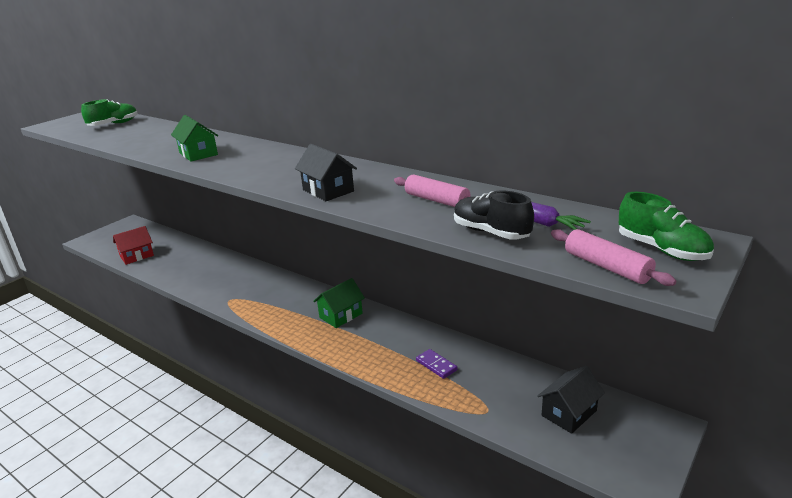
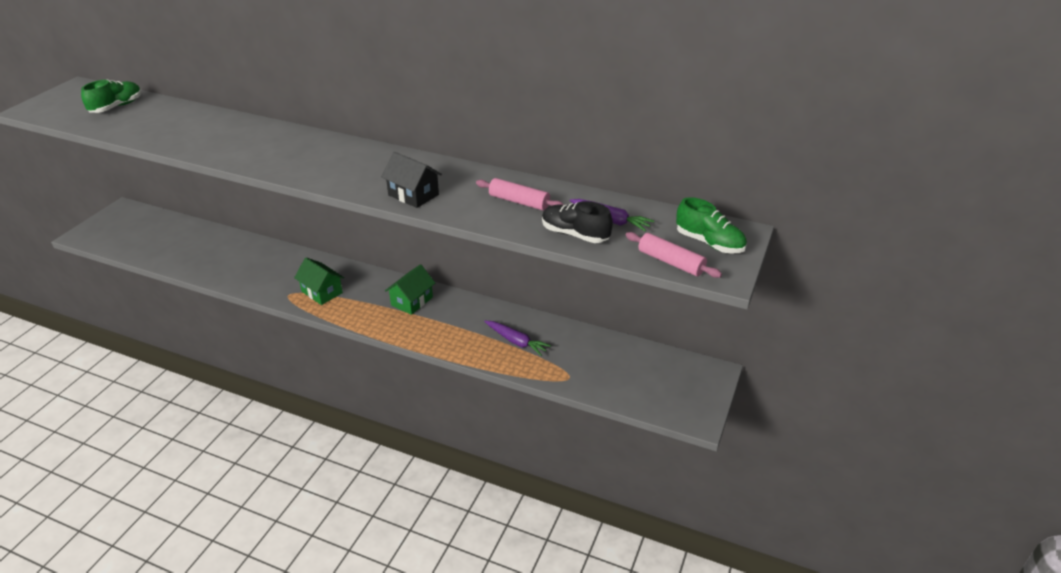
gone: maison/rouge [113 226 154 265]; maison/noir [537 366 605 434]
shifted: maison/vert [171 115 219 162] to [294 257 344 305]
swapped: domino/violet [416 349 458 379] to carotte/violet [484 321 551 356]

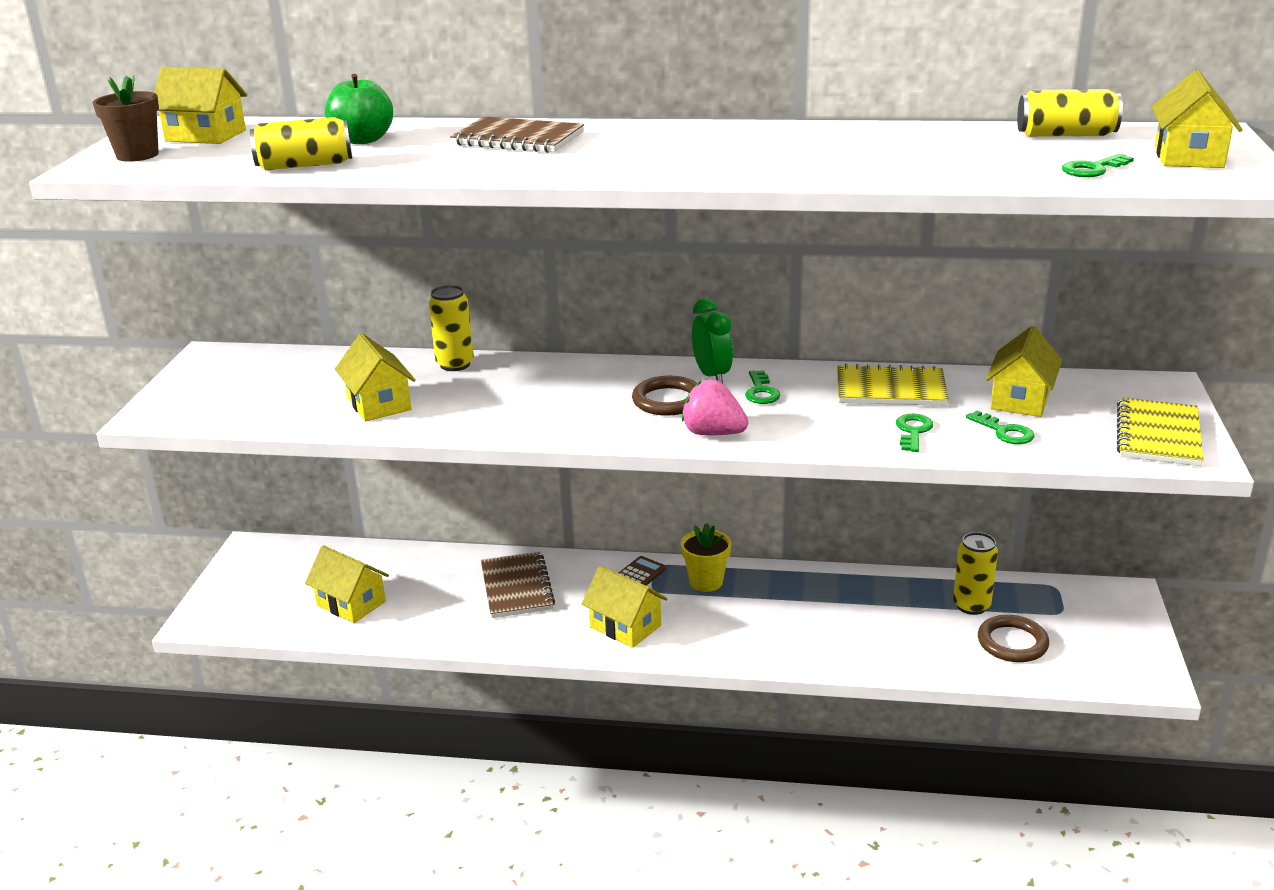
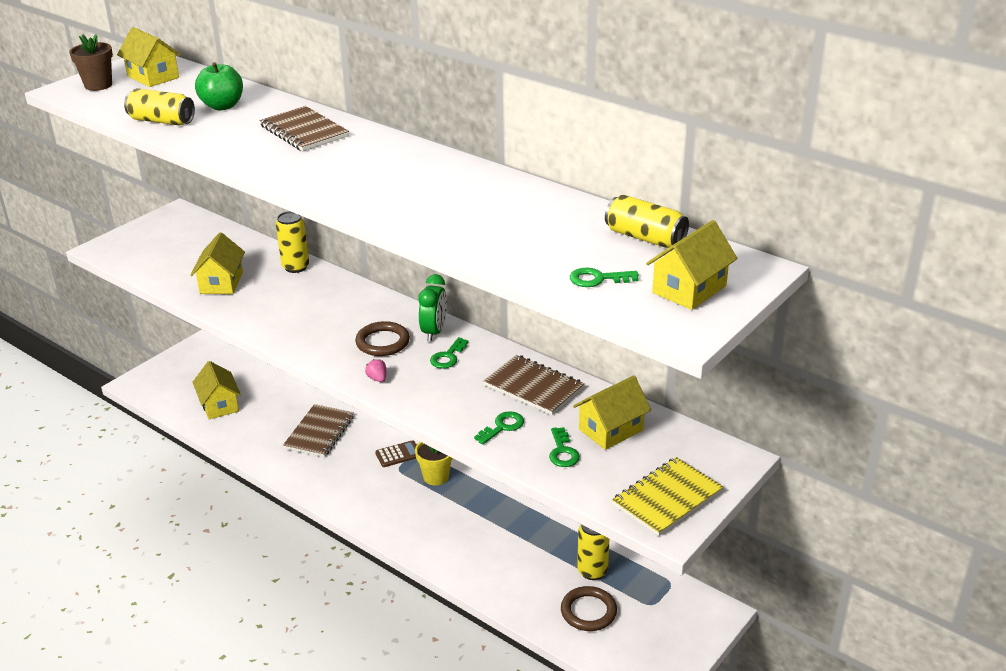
gone: maison/jaune [582 565 667 648]
repainted: carnet/jaune [837 364 949 406] to carnet/marron [484 355 584 415]
scaled: fraise/rose [682 380 748 435] = [365 359 386 382] x0.51

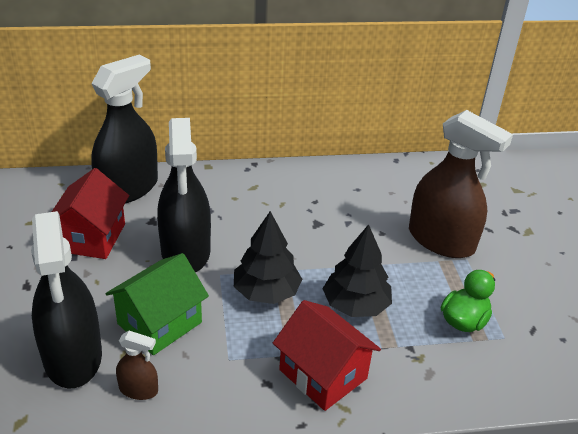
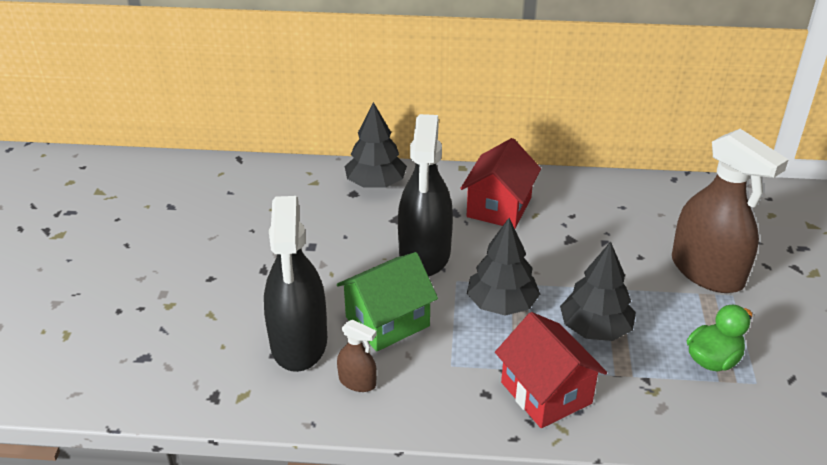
shifted: maison/rouge [52 168 129 259] to [460 138 541 229]
swapped: vaporisateur/noir [91 54 158 204] to arbre/noir [345 102 407 188]

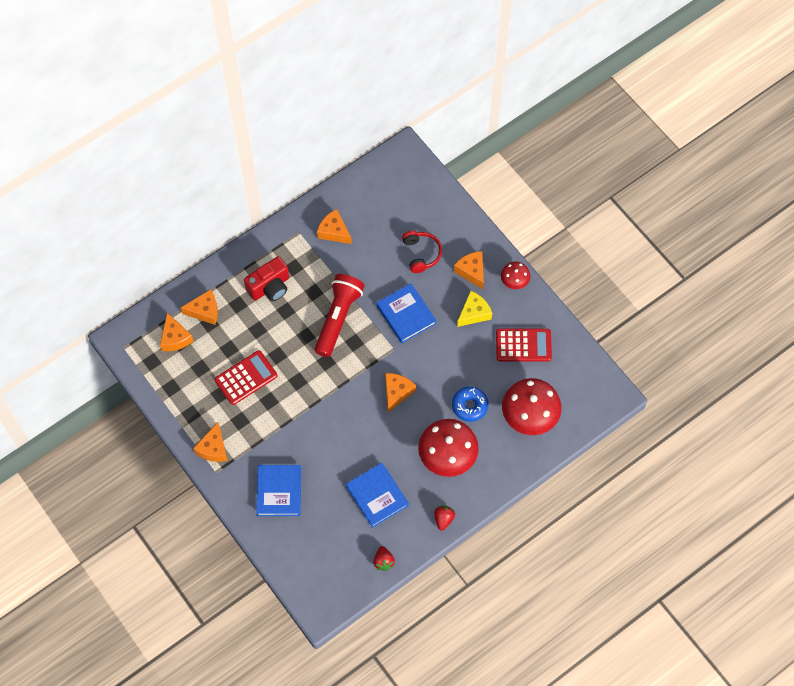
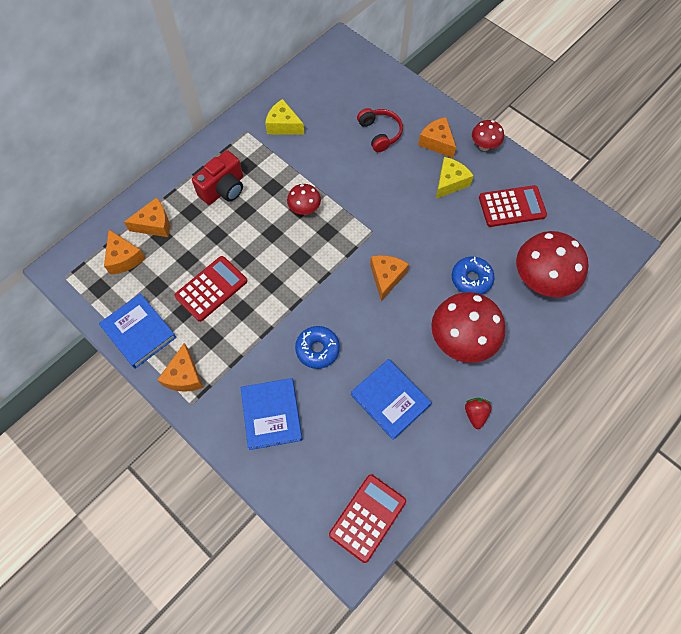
gone: fraise/rouge [373 546 395 571]
new: beignet/bleu [295 326 340 369]; calculatrice/rouge [329 474 406 563]
shifted: livre/bleu [377 283 437 343] to [99 293 177 369]
swapped: lampe de poche/rouge [315 274 365 357] to champignon/rouge [287 184 321 215]
repainted: fromage/orange [317 209 352 244] to fromage/jaune [265 99 304 135]

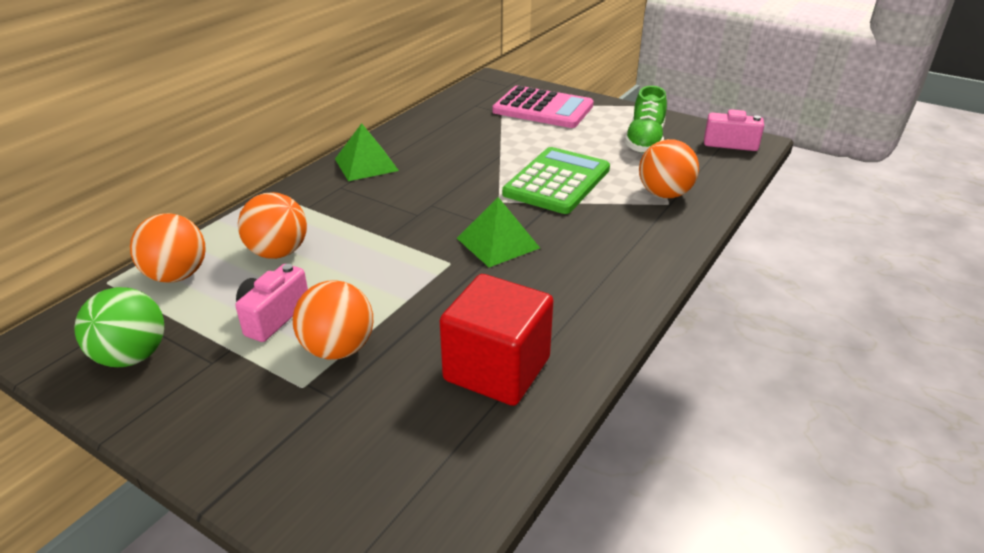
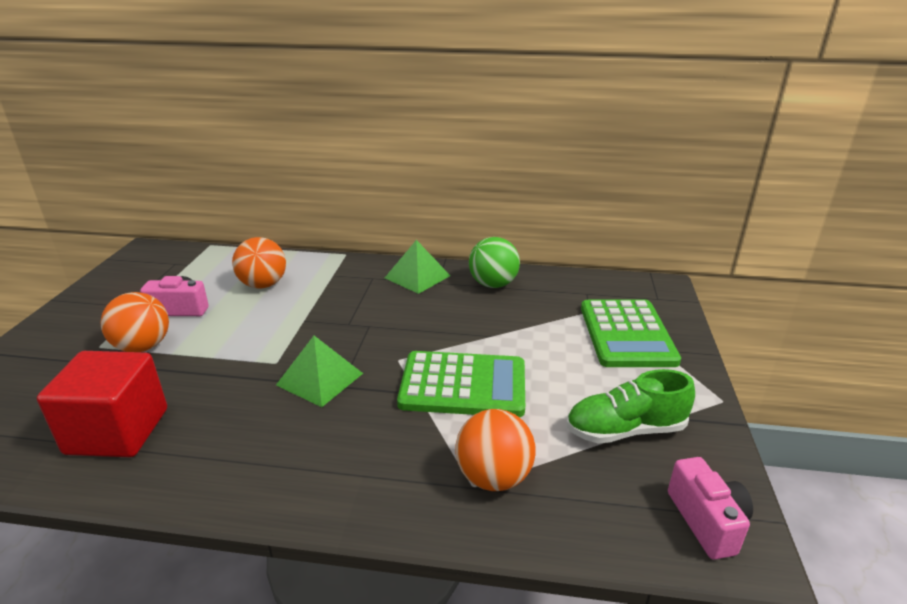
gone: balle/orange [130 213 206 283]
shifted: balle/vert [74 287 164 367] to [469 237 520 288]
repainted: calculatrice/rose [492 86 594 128] to calculatrice/vert [581 300 681 367]

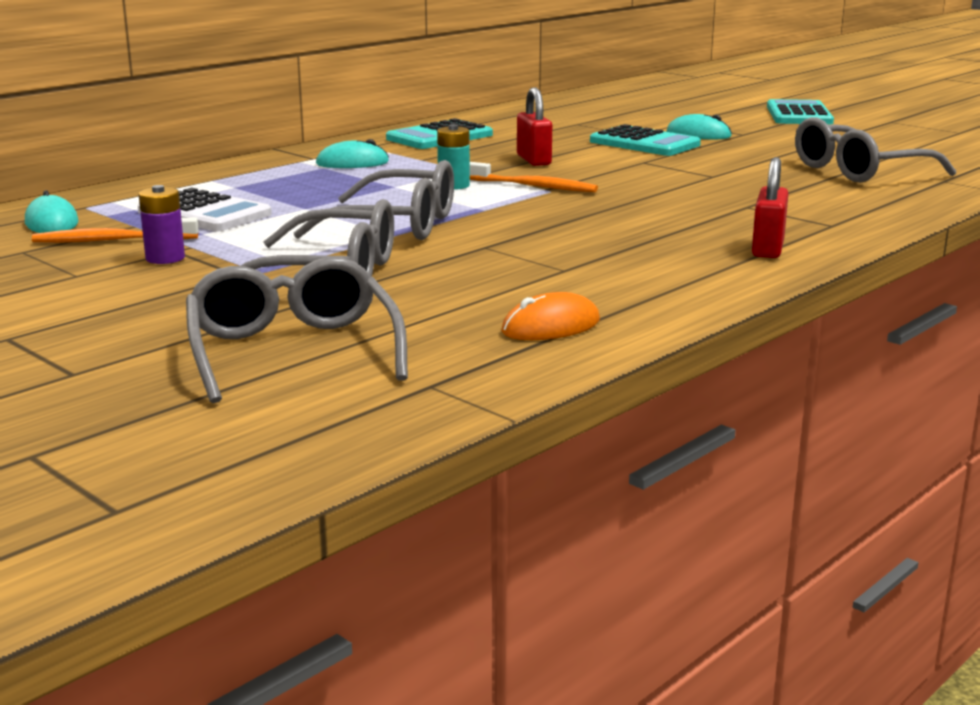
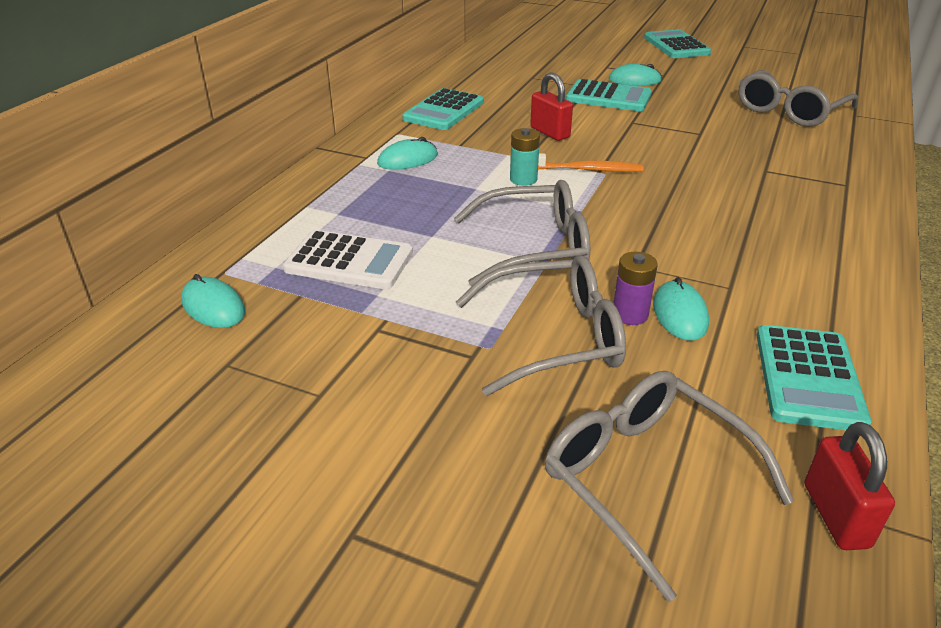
gone: brosse à dents/orange [32 217 199 243]
new: souris/turquoise [653 277 709 341]
shifted: pile/violet [138 185 185 264] to [613 252 658 325]; cadenas/rouge [752 157 789 258] to [805 422 895 550]
swapped: souris/orange [501 292 600 340] to calculatrice/turquoise [756 325 872 430]

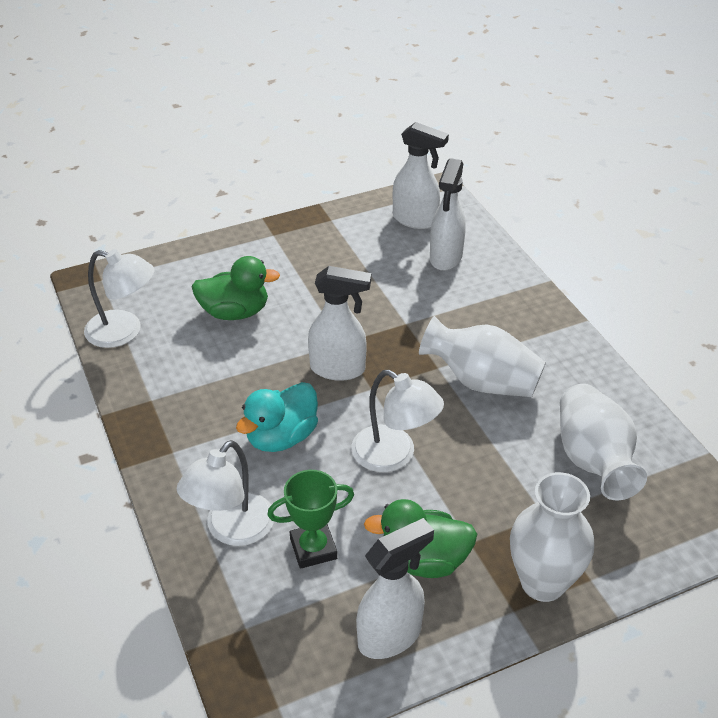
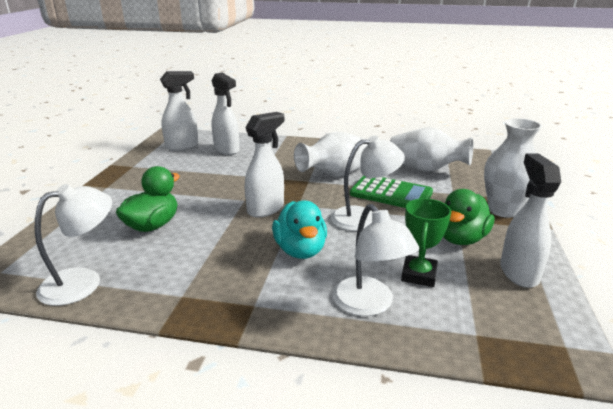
new: calculatrice/vert [350 175 433 208]

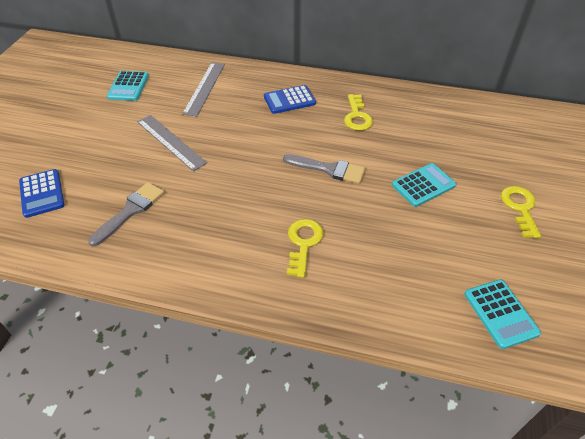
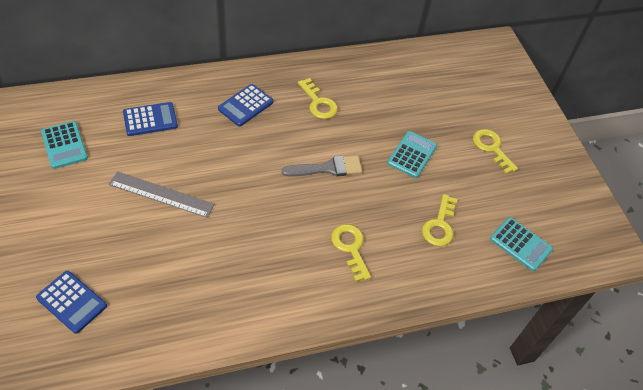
gone: pinceau/gris [88 182 164 246]
new: clé/jaune [422 194 457 246]
swapped: règle/gris [182 62 225 116] to calculatrice/bleu [123 102 178 136]

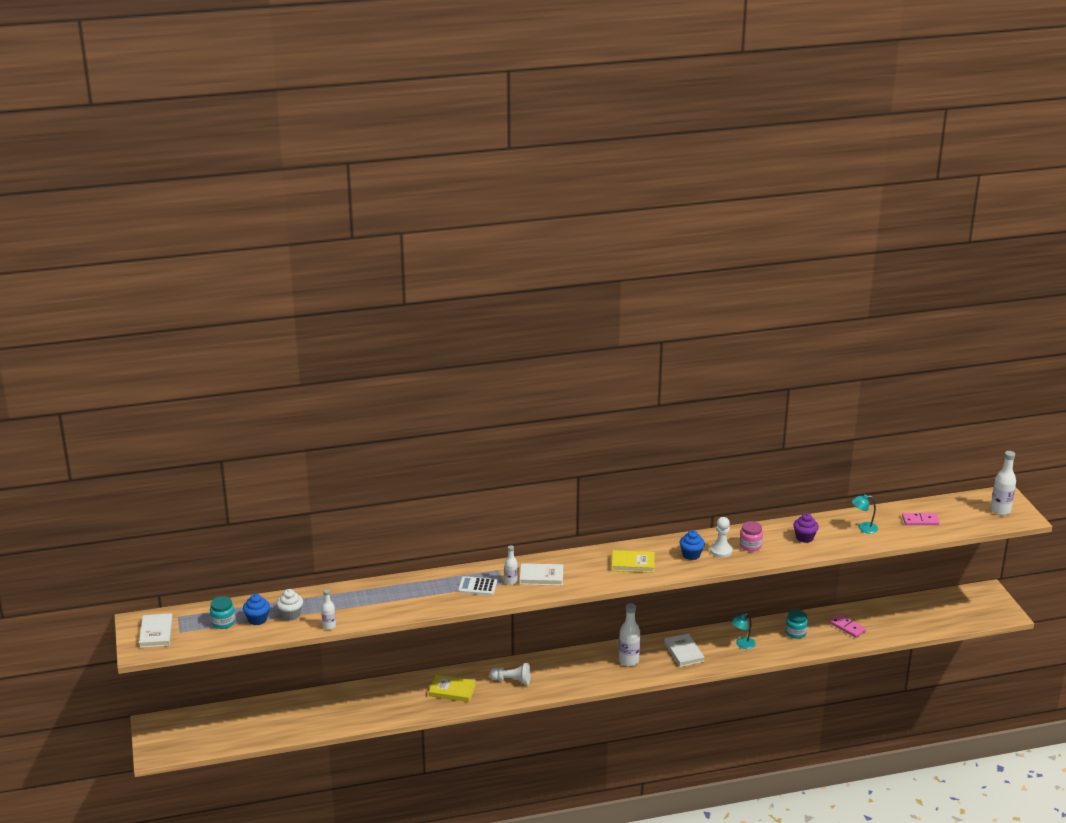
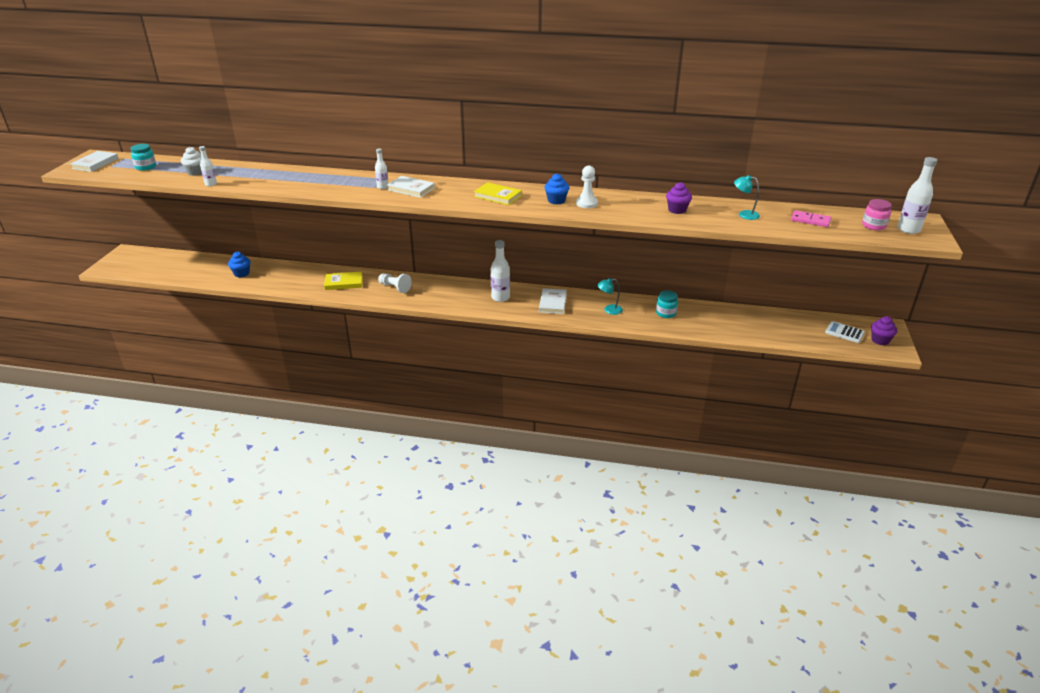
gone: domino/rose [830 614 866 638]
new: muffin/violet [871 316 897 345]
shifted: muffin/bleu [243 594 270 625] to [228 252 250 277]; calculatrice/blanc [458 576 497 595] to [825 321 865 343]; bocal/rose [740 521 763 552] to [862 199 892 231]
rotated: livre/jaune [429 675 476 702] = [324 272 363 290] 45 degrees counterclockwise

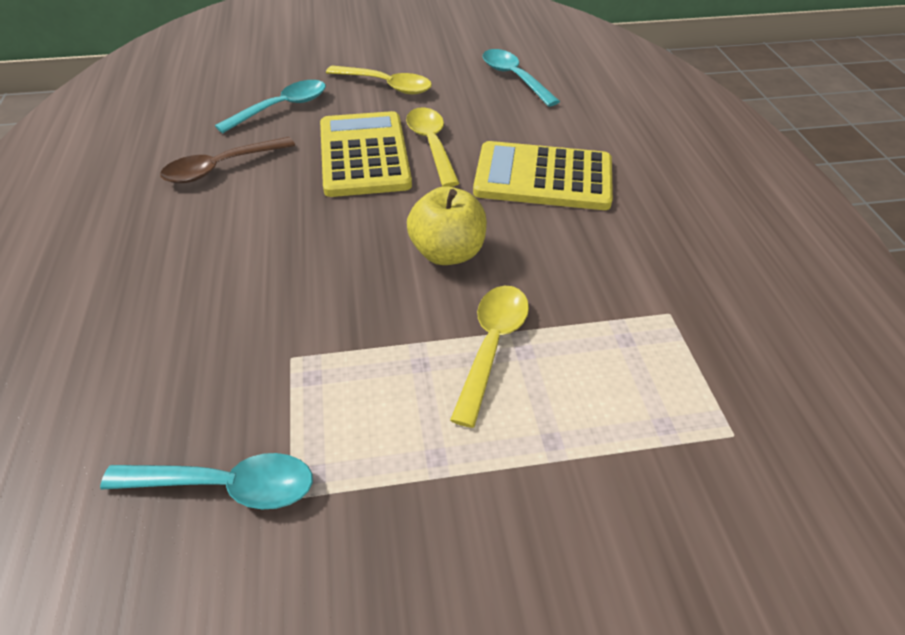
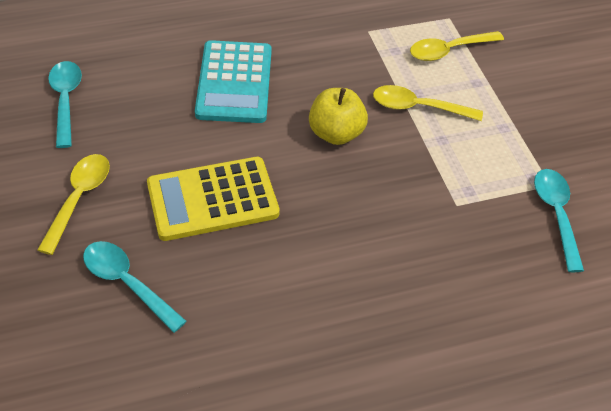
gone: cuillère/marron [160 137 295 183]
shifted: cuillère/jaune [406 108 460 187] to [410 31 504 61]
repainted: calculatrice/jaune [473 141 613 210] to calculatrice/turquoise [195 40 272 123]
rotated: cuillère/turquoise [483 49 560 107] = [48 61 82 148] 120 degrees clockwise

